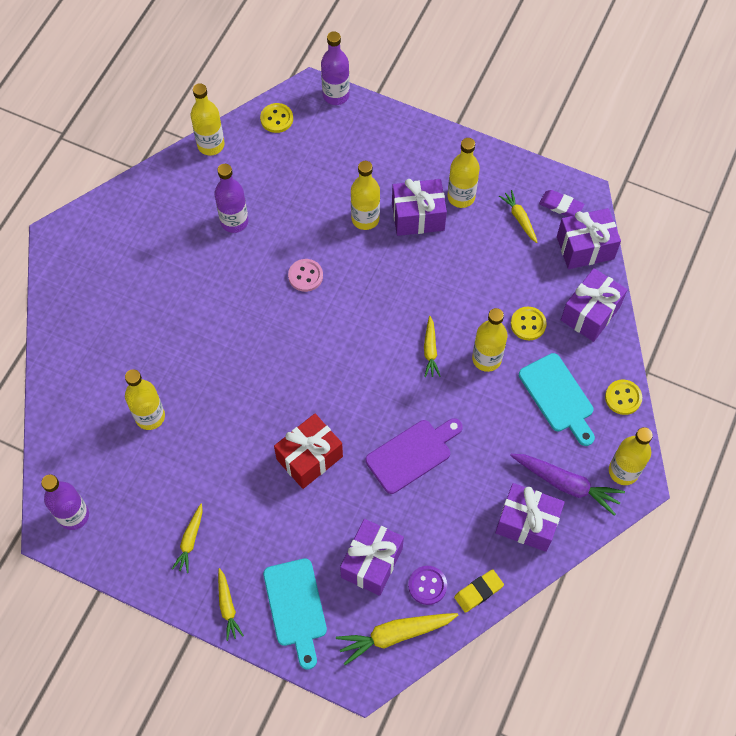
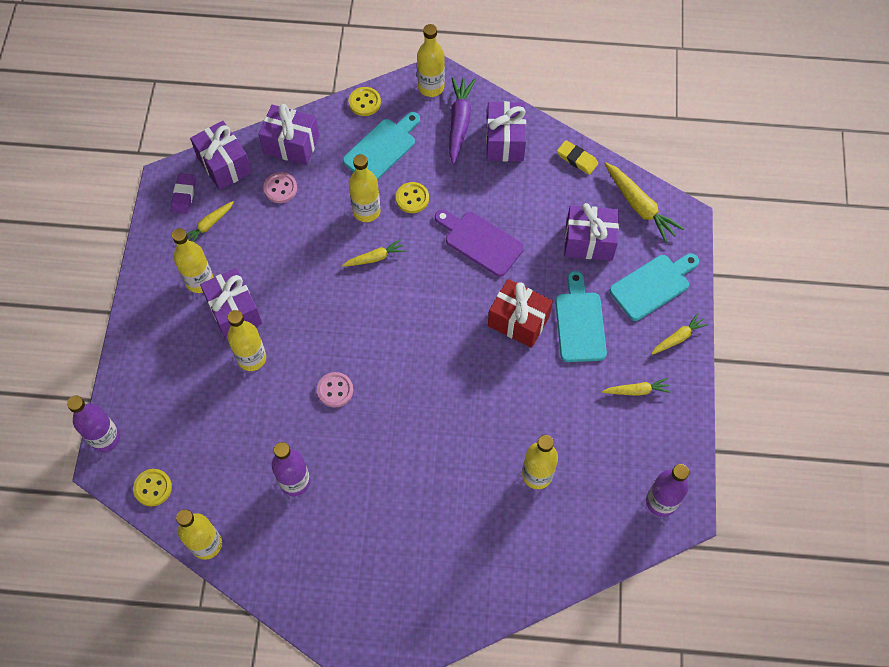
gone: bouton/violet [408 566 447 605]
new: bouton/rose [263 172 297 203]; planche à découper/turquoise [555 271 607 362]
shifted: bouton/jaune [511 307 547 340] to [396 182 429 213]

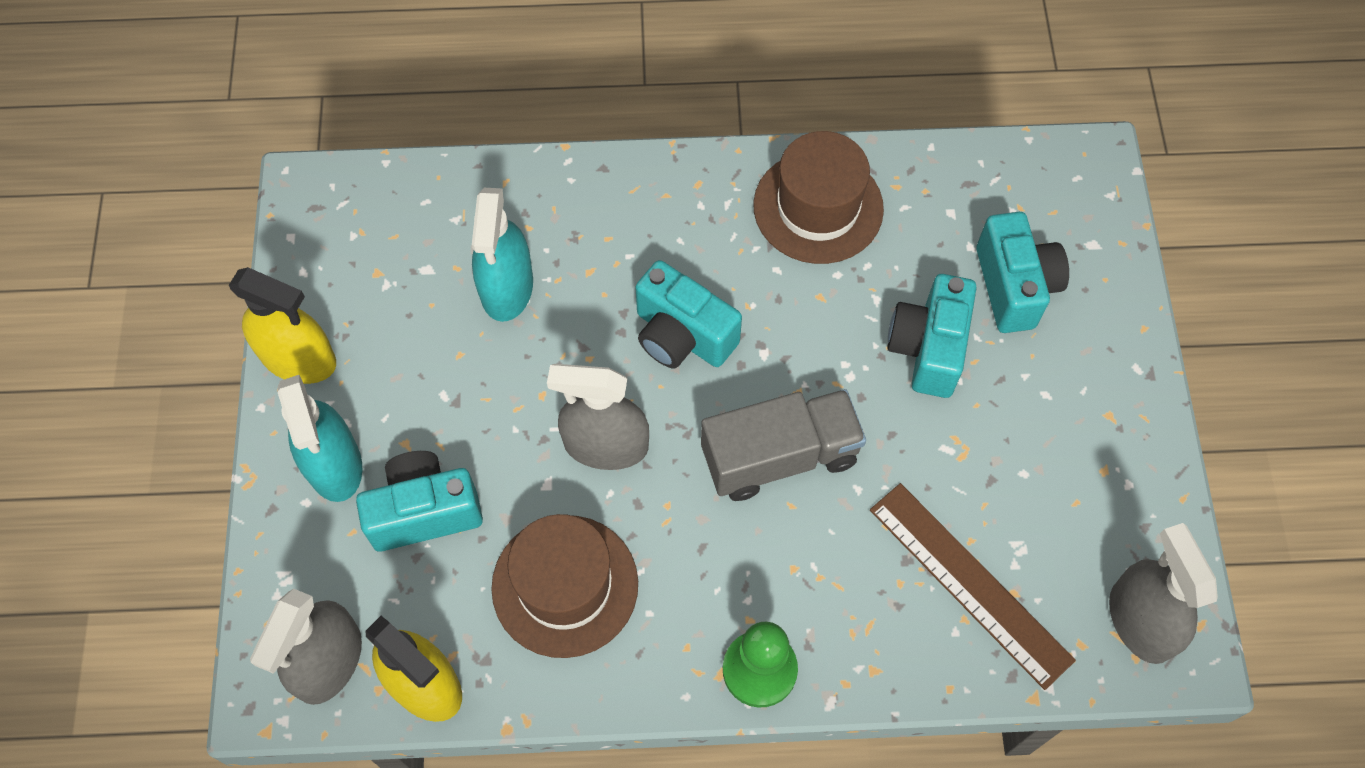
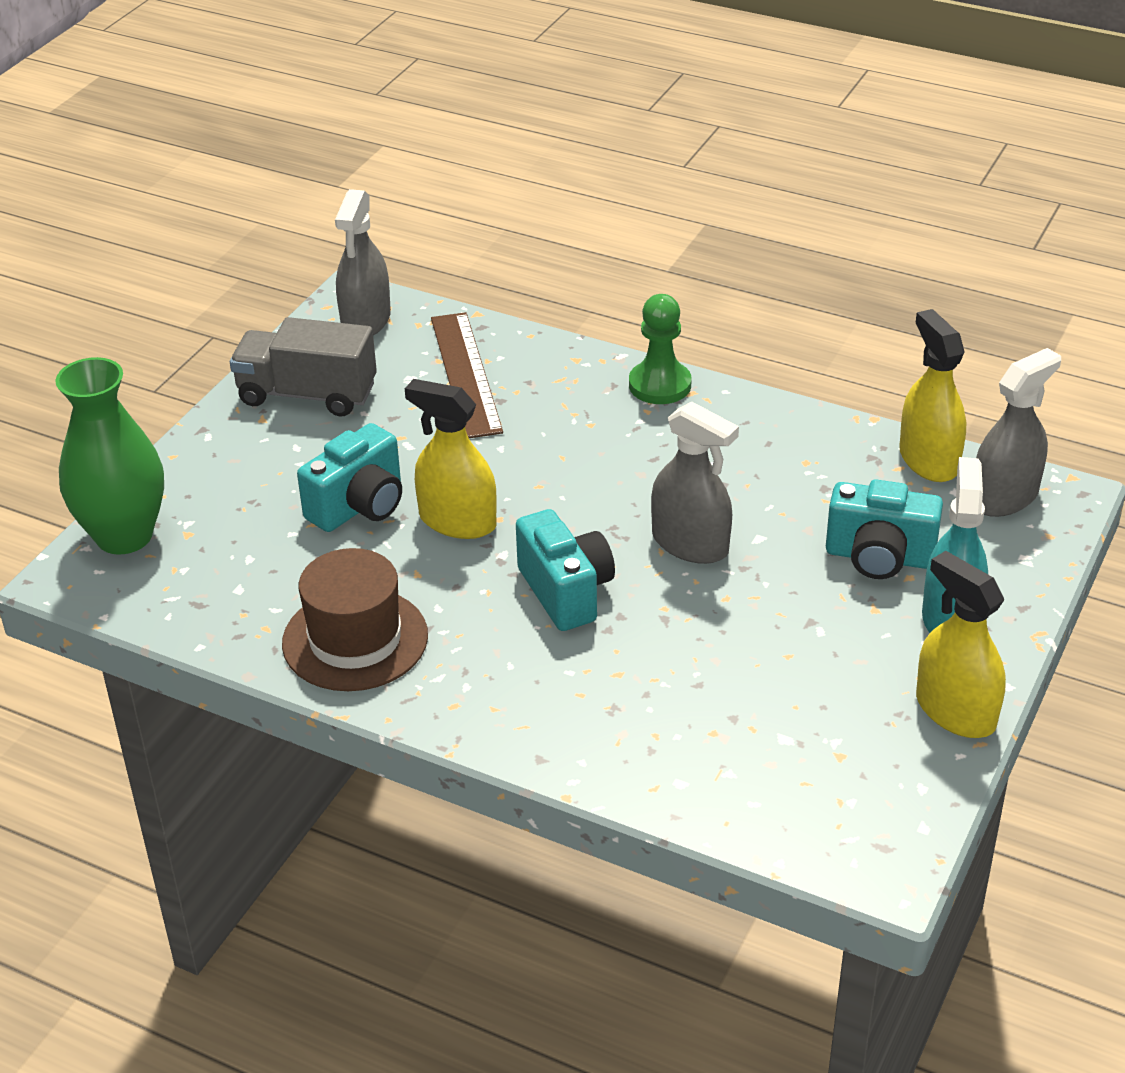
gone: vaporisateur/turquoise [472 188 533 322]; chapeau/marron [491 514 638 658]; appareil photo/turquoise [976 212 1069 333]
new: vase/vert [55 357 164 555]; vaporisateur/jaune [405 379 497 539]
shifted: camion/gris [701 389 866 501] to [230 317 377 416]

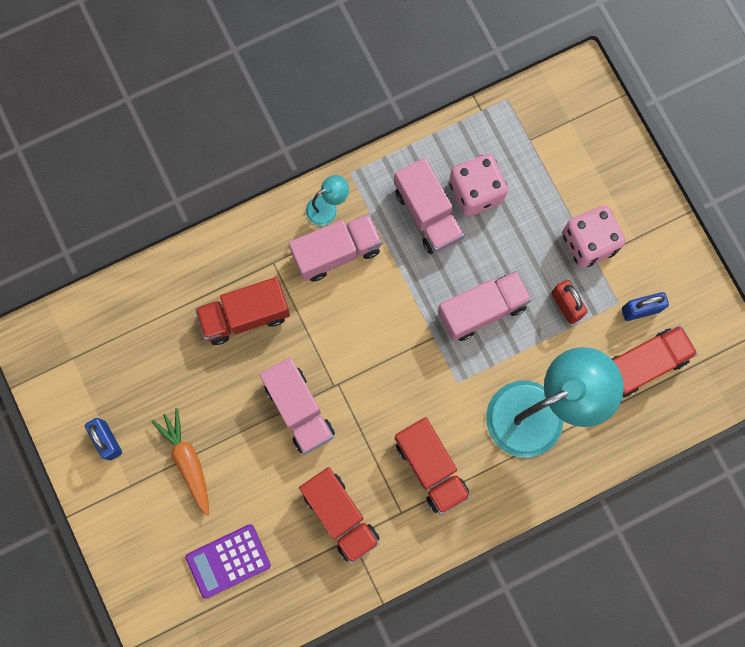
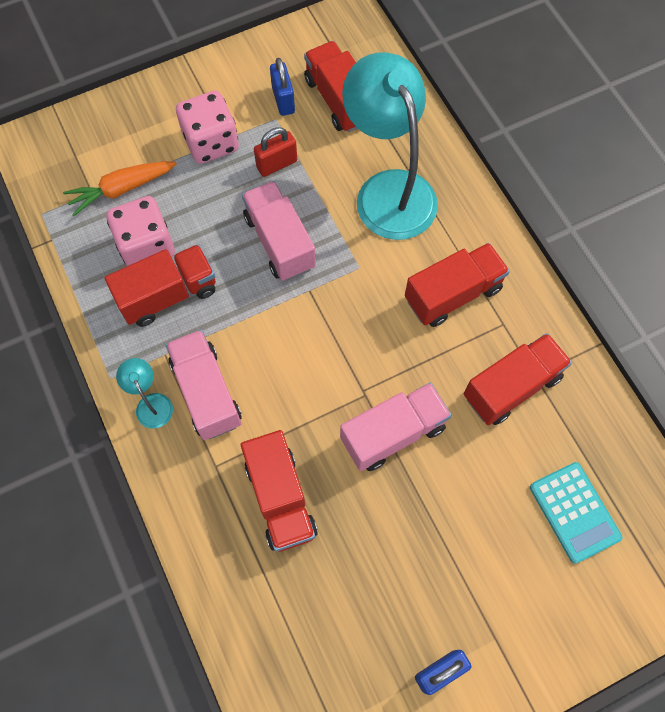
shifted: carotte/orange [151 408 209 516] to [63 161 177 216]
repainted: camion/rose [394 158 465 254] to camion/rouge [105 244 216 327]; calculatrice/violet [185 524 271 599] to calculatrice/turquoise [530 462 622 564]

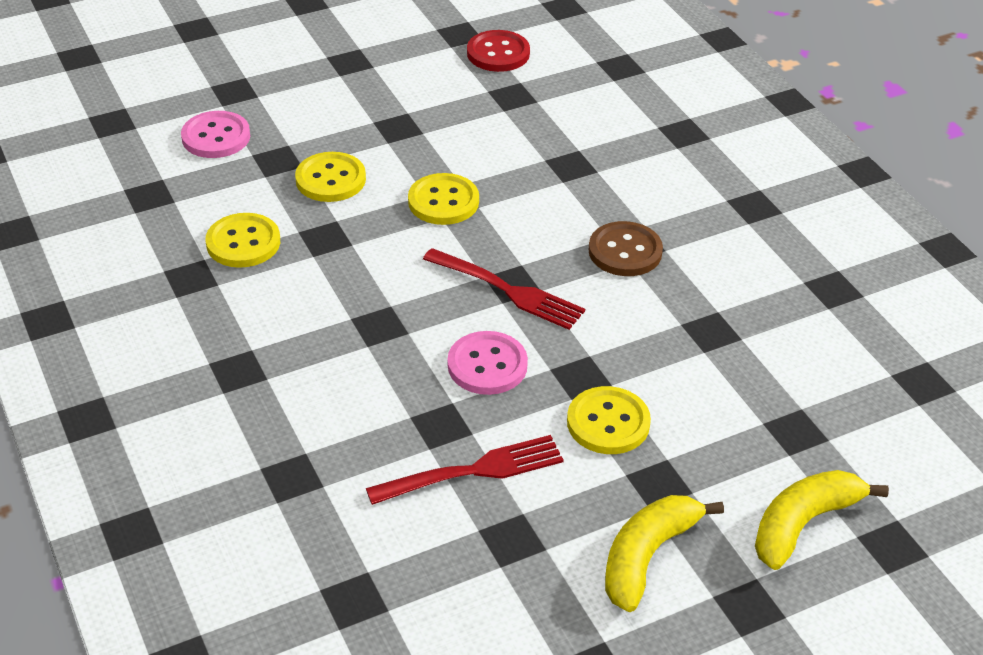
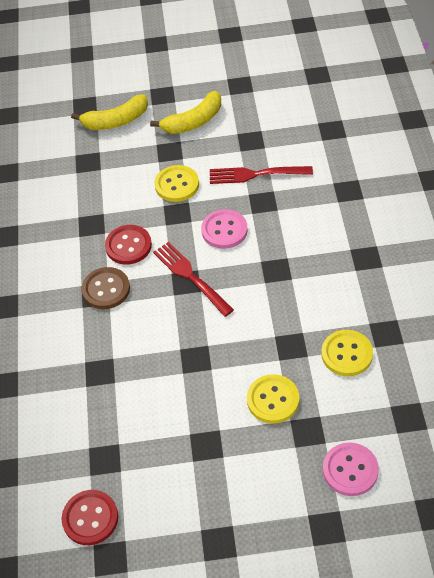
gone: bouton/jaune [408 173 479 225]
new: bouton/rouge [105 225 152 265]

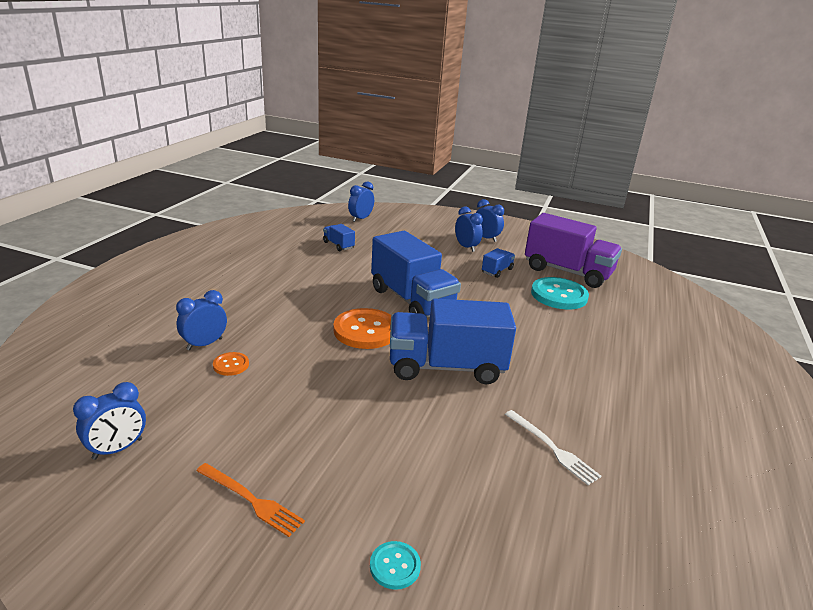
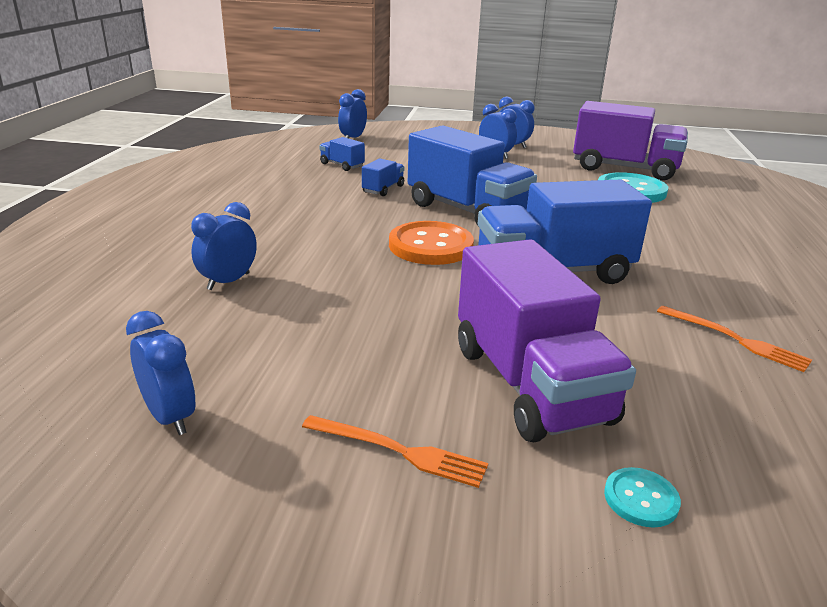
gone: bouton/orange [213 352 249 376]
new: camion/violet [458 239 636 443]
shifted: camion/bleu [482 248 515 278] to [362 159 404 196]
repainted: fourchette/blanc [505 410 601 486] to fourchette/orange [657 306 812 372]
rotated: réveil/bleu [73 382 146 460] = [126 311 195 435] 75 degrees counterclockwise

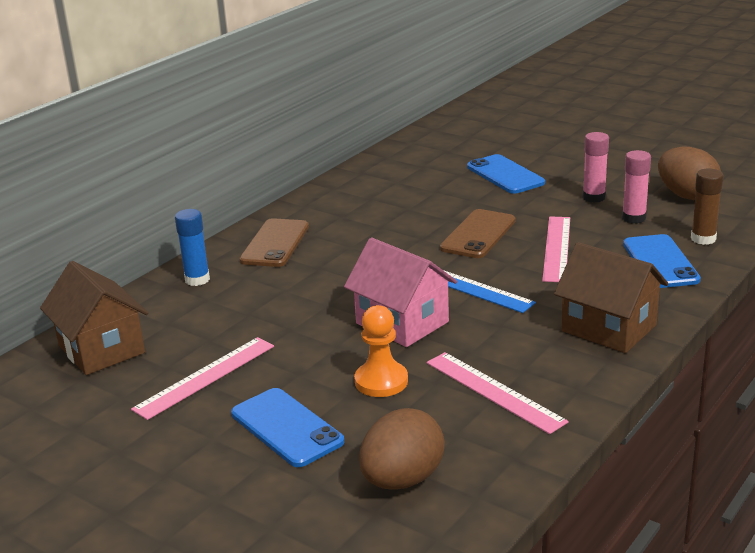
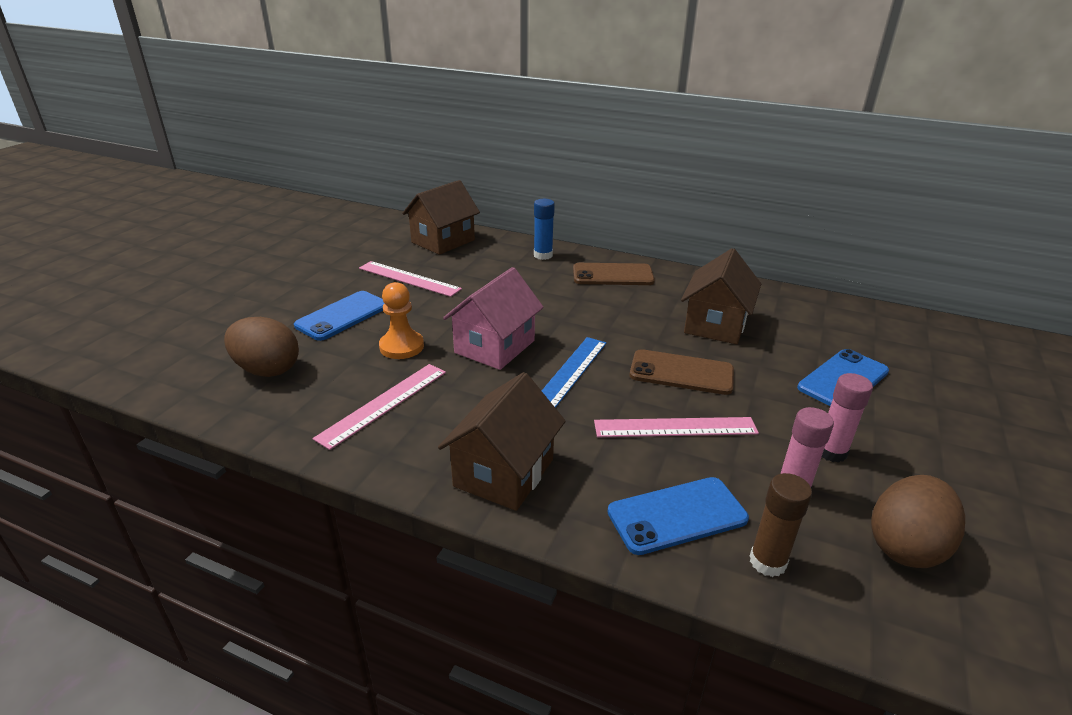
new: maison/marron [681 248 761 344]

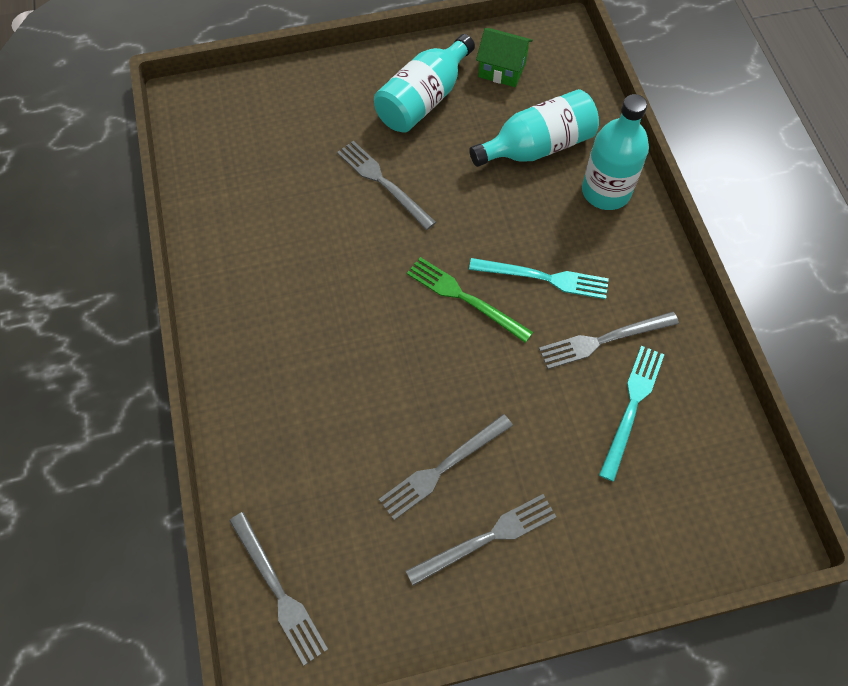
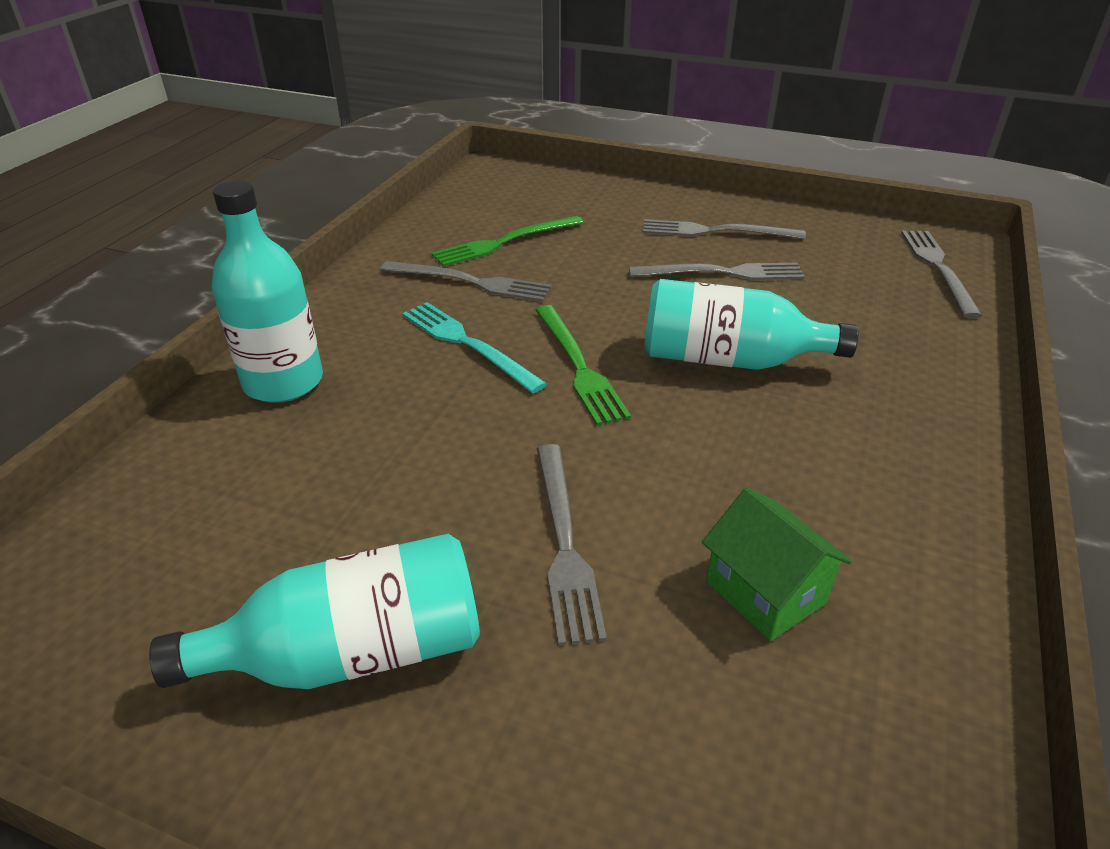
shifted: bouteille/turquoise [469 89 599 167] to [644 279 859 370]; maison/vert [476 28 533 87] to [702 487 852 641]
repainted: fourchette/turquoise [599 346 665 482] to fourchette/vert [431 216 584 267]

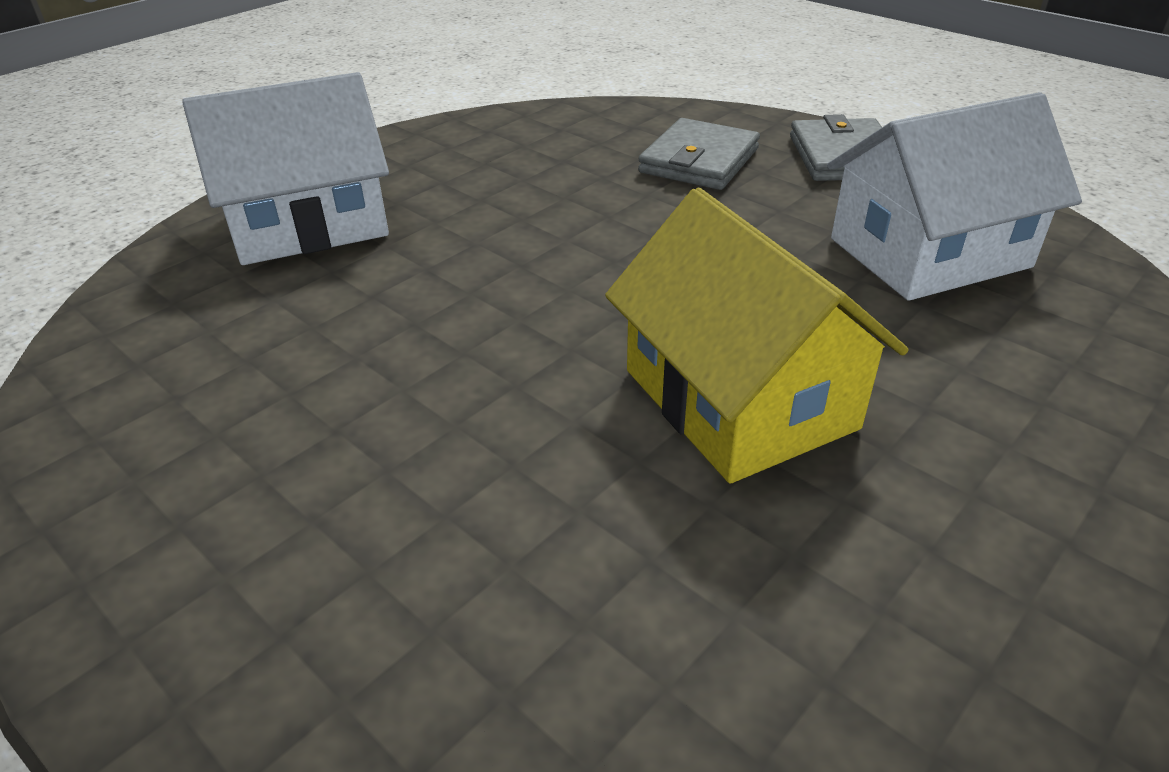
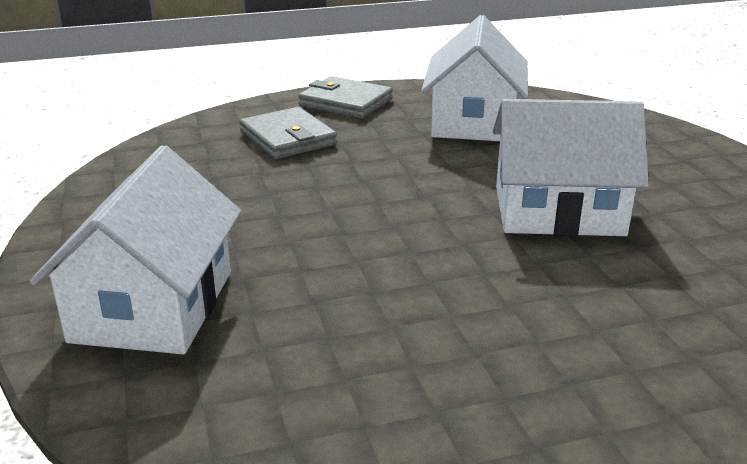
repainted: maison/jaune [605 187 908 483] to maison/blanc [493 99 649 236]

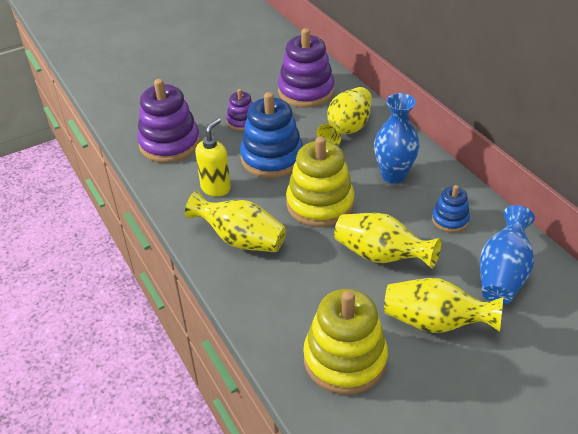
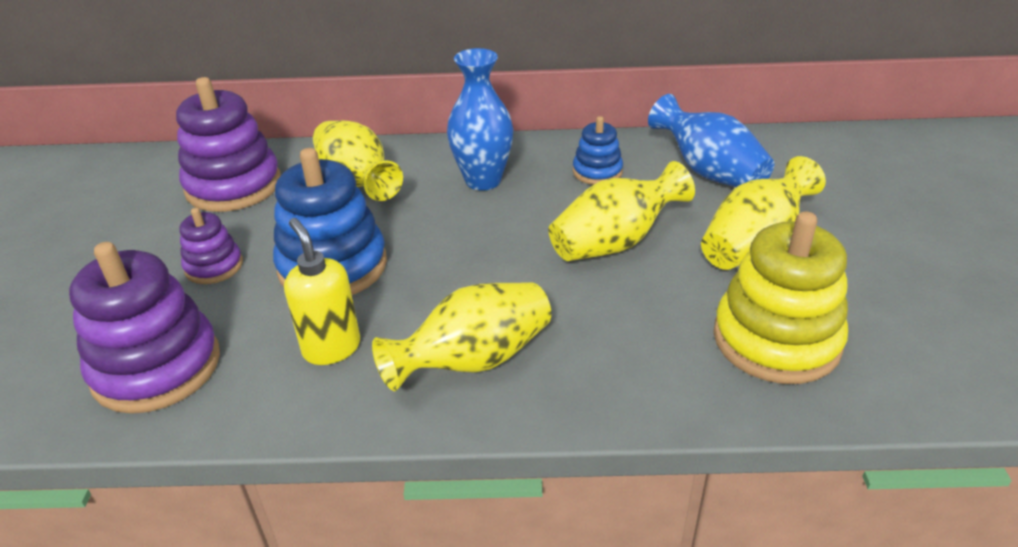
gone: jouet à empiler/jaune [286 136 354 227]

